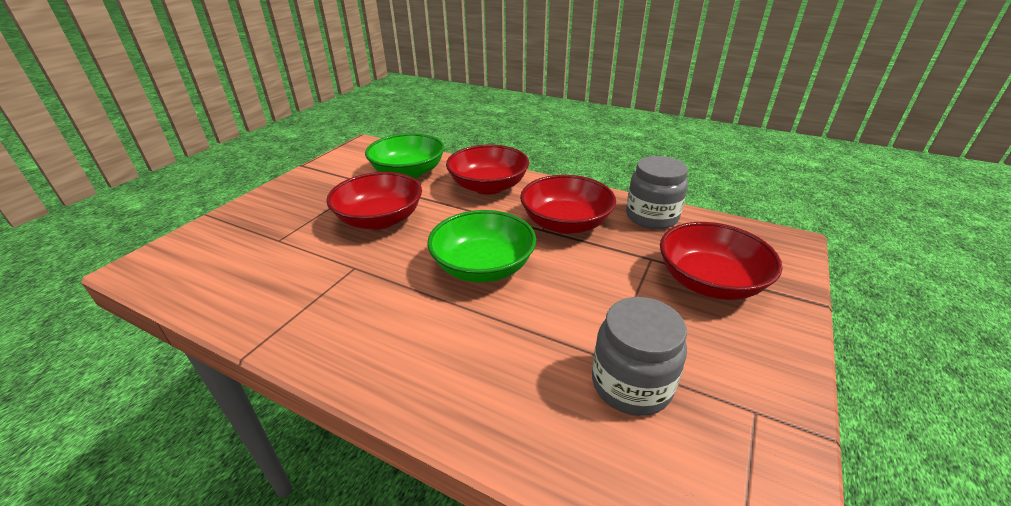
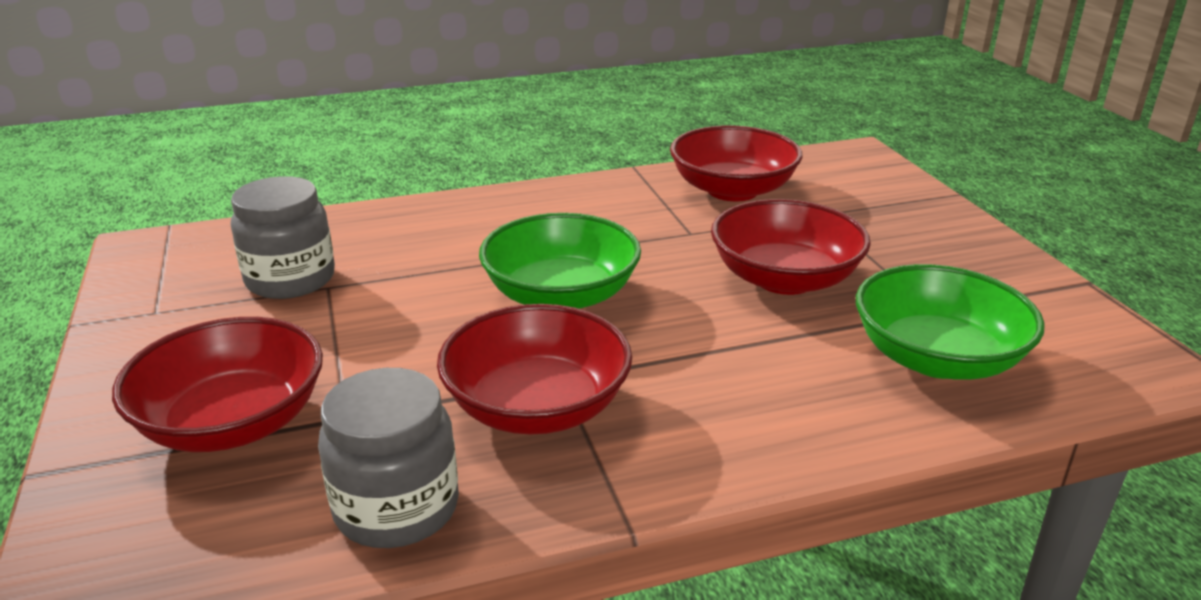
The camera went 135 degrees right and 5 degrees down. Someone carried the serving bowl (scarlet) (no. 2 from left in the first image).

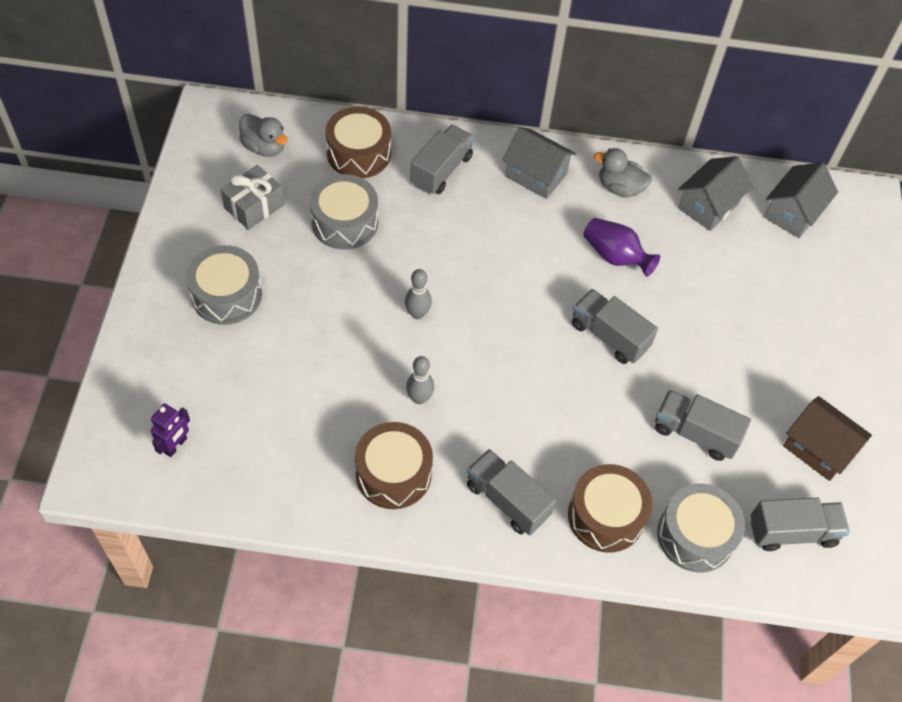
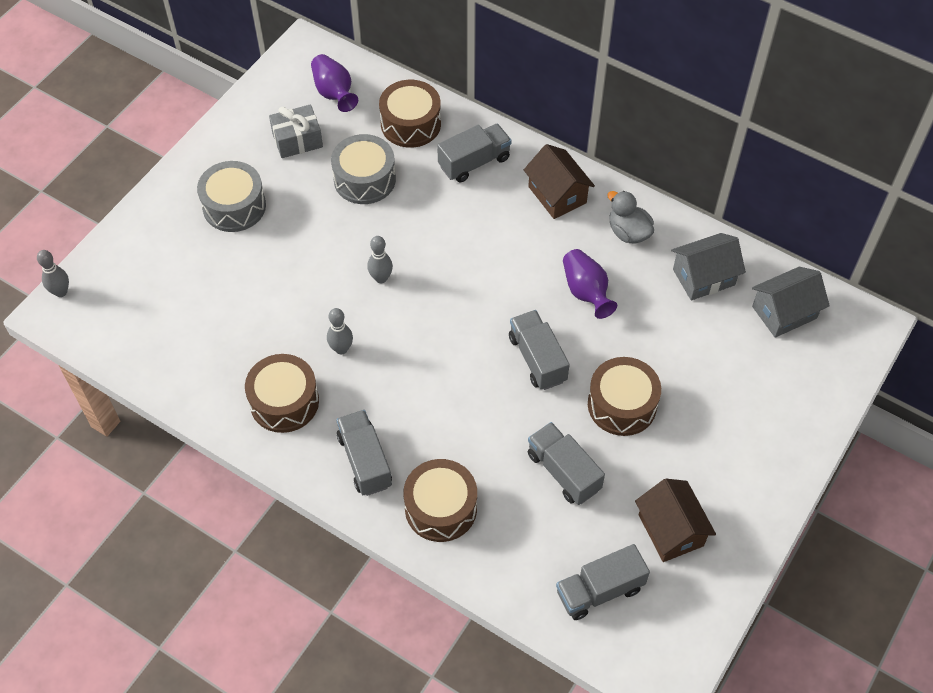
The camera went 30 degrees right and 0 degrees up. Someone put down the bowling pin (grey) (no. 1 from left). Someone swapped the duck (grey) (no. 1 from left) for the flower vase (purple) (no. 1 from left). Someone repainted the cottage (grey) (no. 1 from left), which became the cottage (russet) (no. 1 from left). Someone rotated the lorry (grey) (no. 5 from left) by 135 degrees clockwise. Someone put down the snare drum (russet) (no. 4 from left). Someone took away the robot (purple). Someone took away the snare drum (grey) (no. 3 from left).

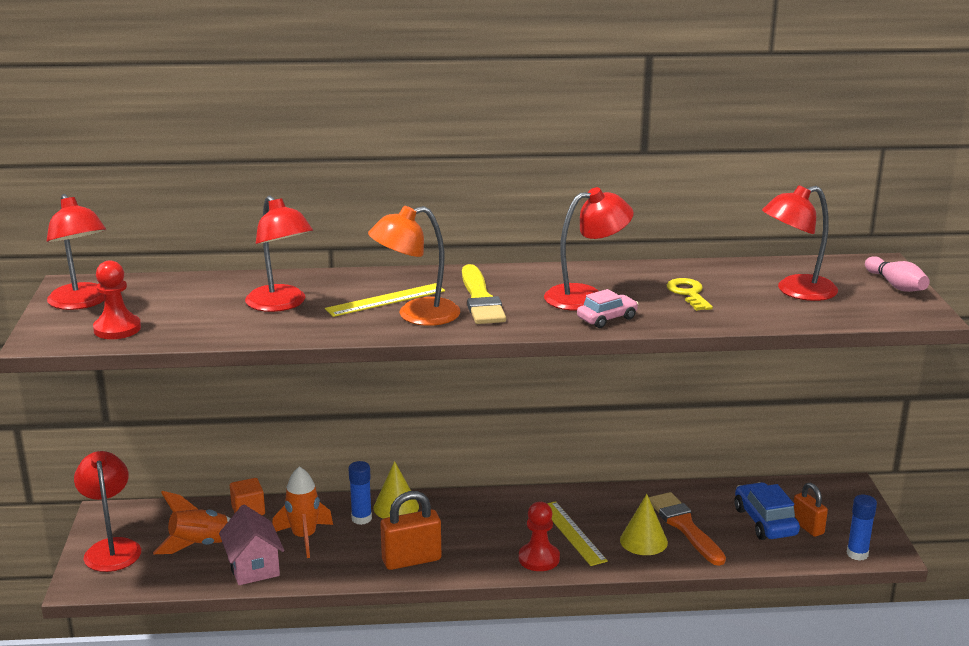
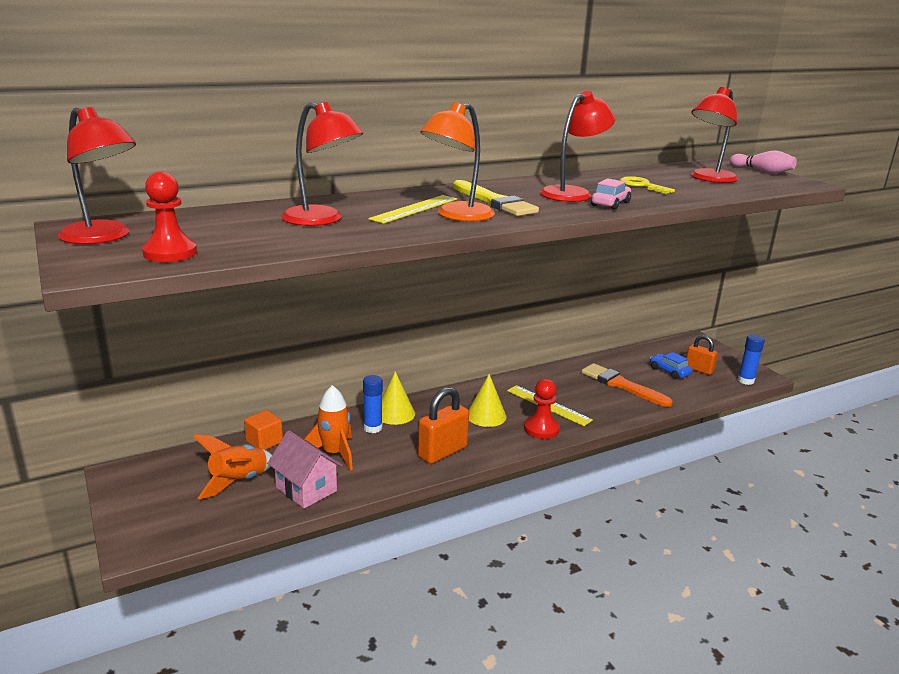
The camera went 25 degrees left and 0 degrees up. Someone carried the cone (bright yellow) (no. 2 from left). Someone scaled the toy car (royal blue) by 0.65. Someone took away the lamp (scarlet) (no. 2 from left).

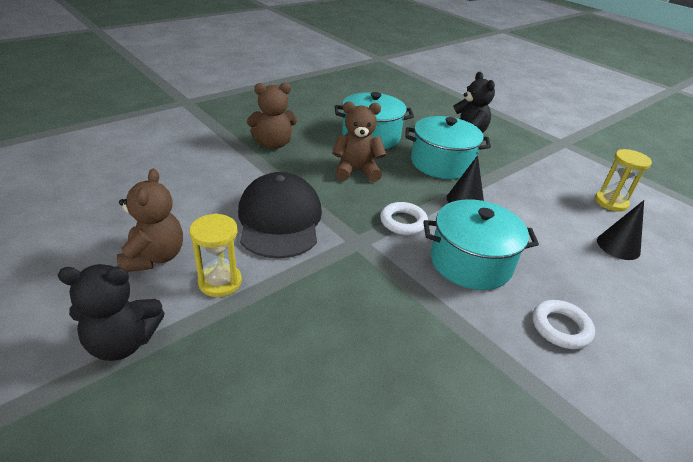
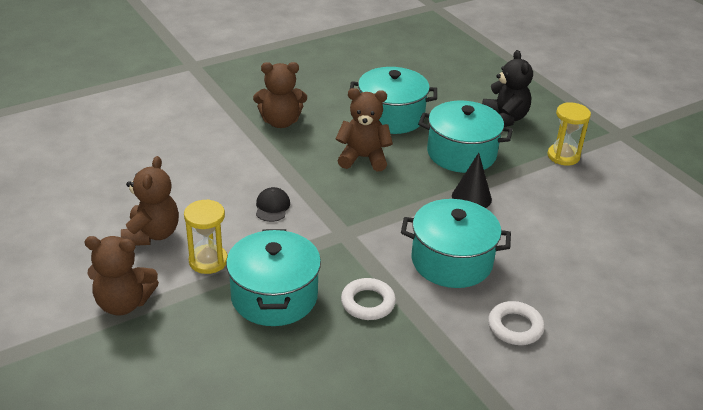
The camera went 10 degrees right and 0 degrees up. Someone repainted the teddy bear (ebony) (no. 1 from left), which became the teddy bear (russet) (no. 1 from left). Someone put down the stockpot (aqua) (no. 1 from left). Someone scaled the cap (ebony) by 0.41. Someone carried the hoop (white) (no. 1 from left). Someone carried the sandglass (bright yellow) (no. 2 from left). Someone took away the cone (ebony) (no. 2 from left).

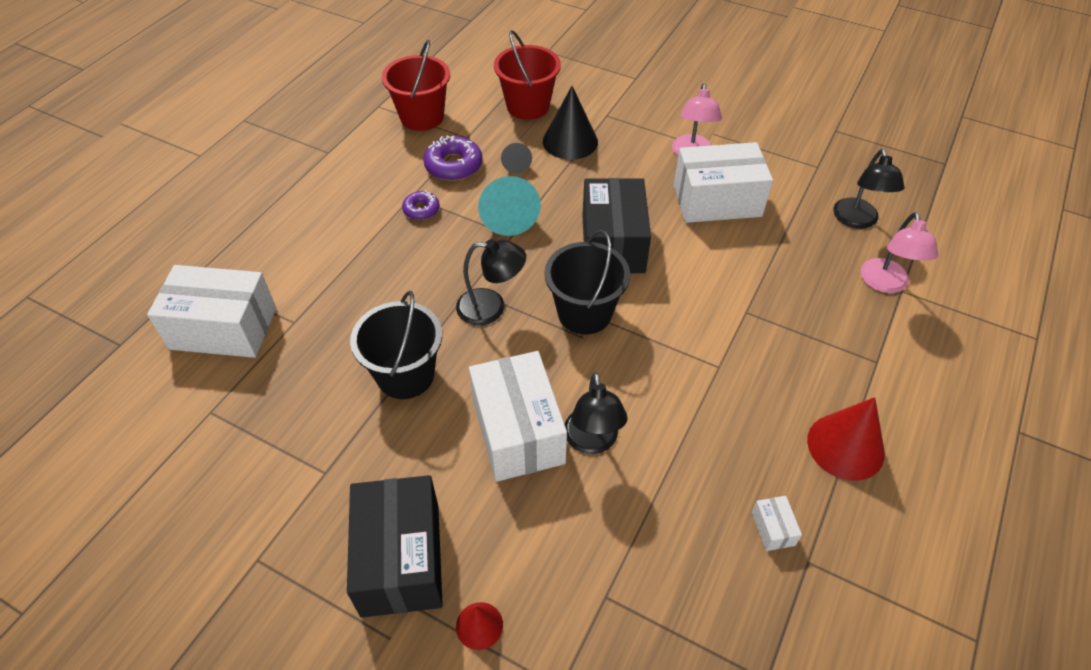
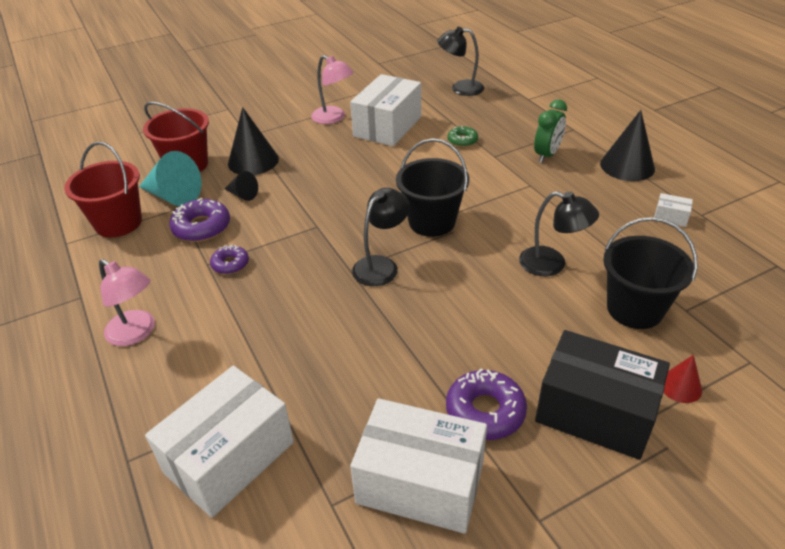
The camera went 55 degrees left and 10 degrees down. Someone carried the lamp (rose-pink) (no. 2 from left in the first image). Someone carried the cone (aqua). Someone carried the box (white) (no. 2 from left in the first image). Someone rotated the lamp (ebony) (no. 3 from left in the first image) by 150 degrees clockwise. Someone put down the doughnut (purple) (no. 3 from left). Someone put down the doughnut (green). Someone put down the bedside clock (green). Someone repainted the cone (scarlet) (no. 2 from left), which became the cone (ebony) (no. 3 from left). Someone carried the sand bucket (ebony) (no. 1 from left in the first image). Someone took away the box (ebony) (no. 2 from left).

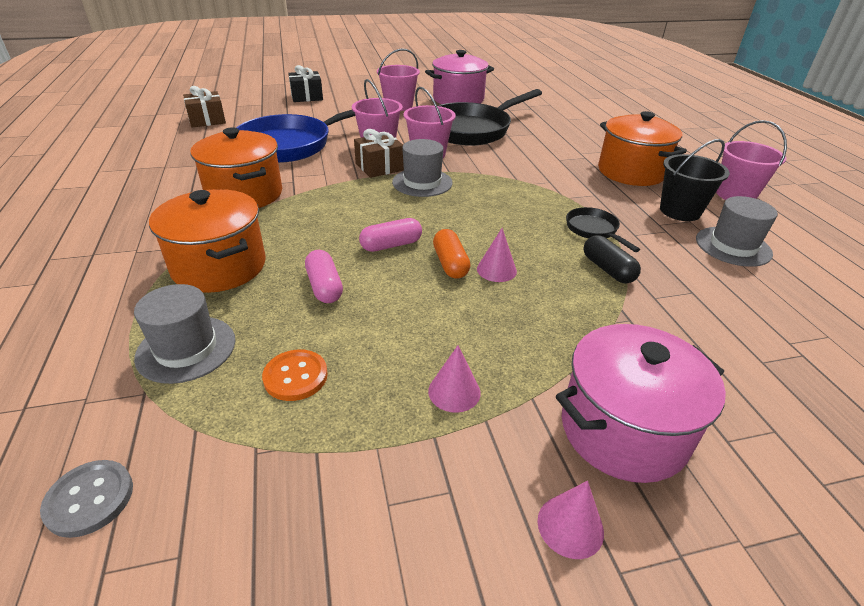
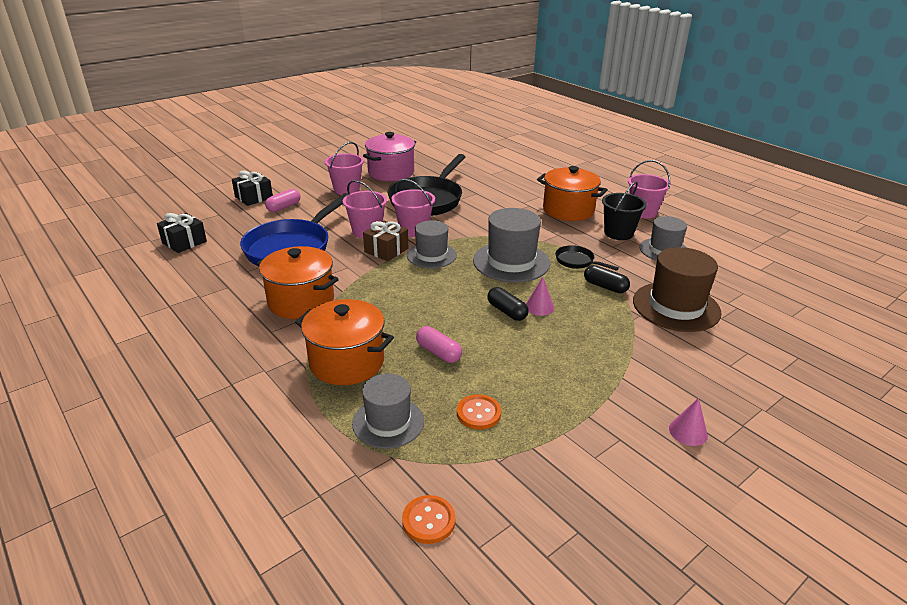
The camera went 25 degrees left and 5 degrees down. Someone repainted the gift (russet) (no. 1 from left), which became the gift (ebony) (no. 1 from left). Someone carried the pill shape (rose-pink) (no. 2 from left in the first image). Someone repainted the sewing button (grey), which became the sewing button (orange) (no. 1 from left). Someone put down the top hat (grey) (no. 3 from left). Someone repainted the pill shape (orange), which became the pill shape (ebony) (no. 1 from left). Someone put down the top hat (russet). Someone took away the cone (rose-pink) (no. 1 from left). Someone took away the stockpot (rose-pink) (no. 2 from left).

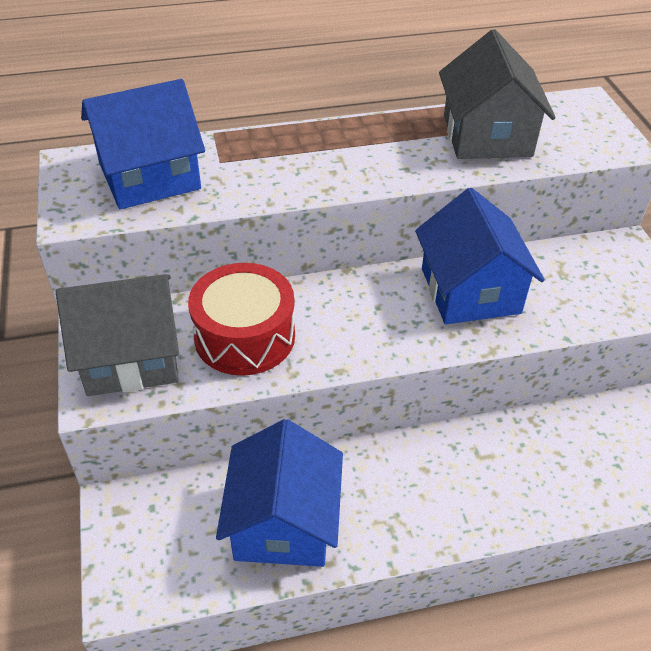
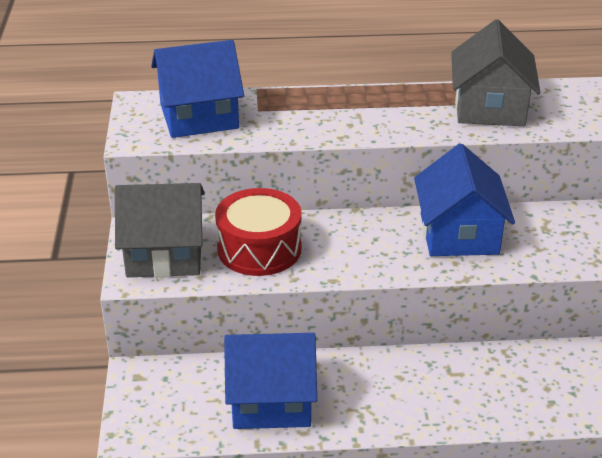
The camera went 10 degrees right and 10 degrees down. Someone rotated the cottage (royal blue) (no. 2 from left) by 75 degrees clockwise.

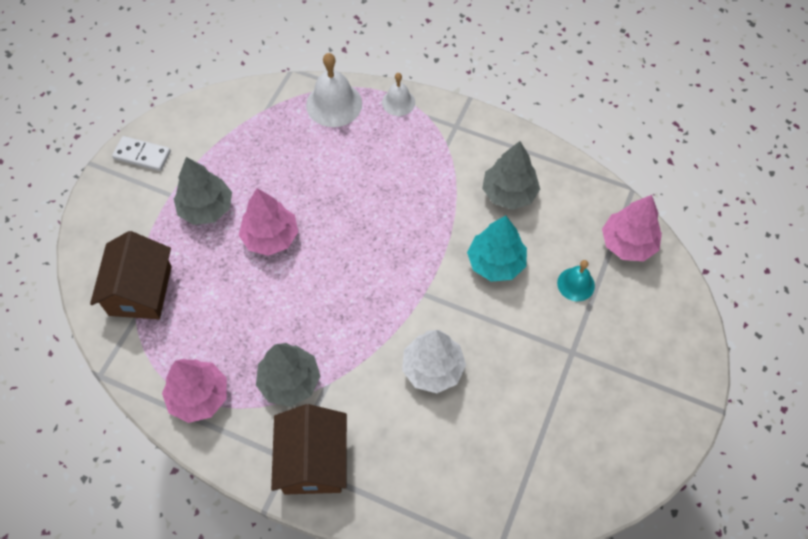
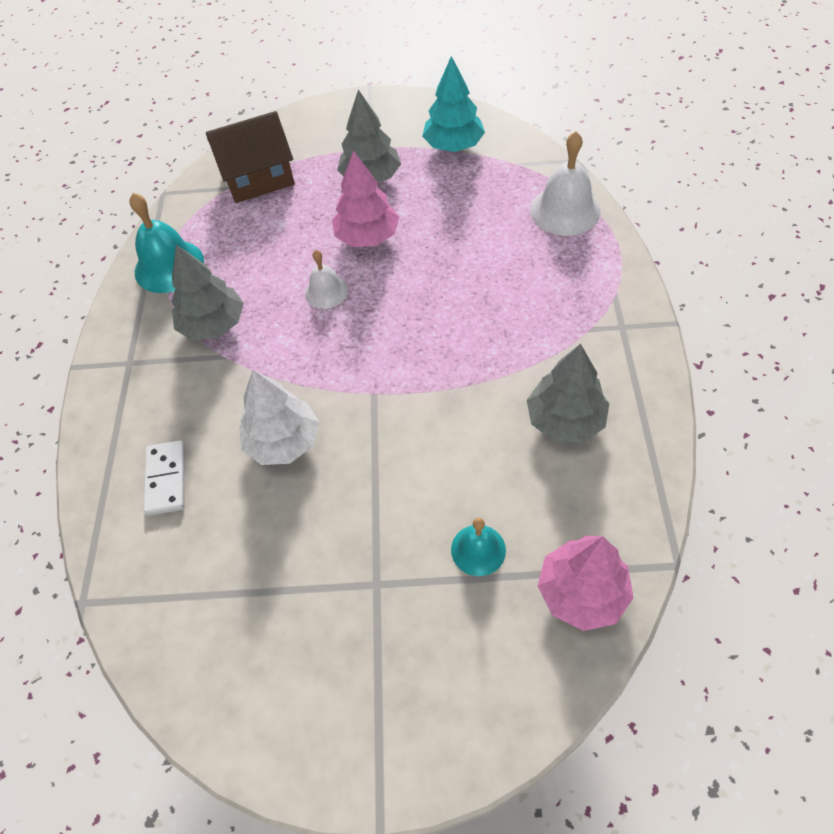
The camera went 70 degrees right and 5 degrees down. Someone swapped the tree (rose-pink) (no. 1 from left) for the school bell (aqua) (no. 1 from left). Someone carried the domino piece (white). Someone carried the school bell (white) (no. 2 from left in the first image). Someone carried the tree (aqua). Someone took away the cottage (russet) (no. 2 from left).

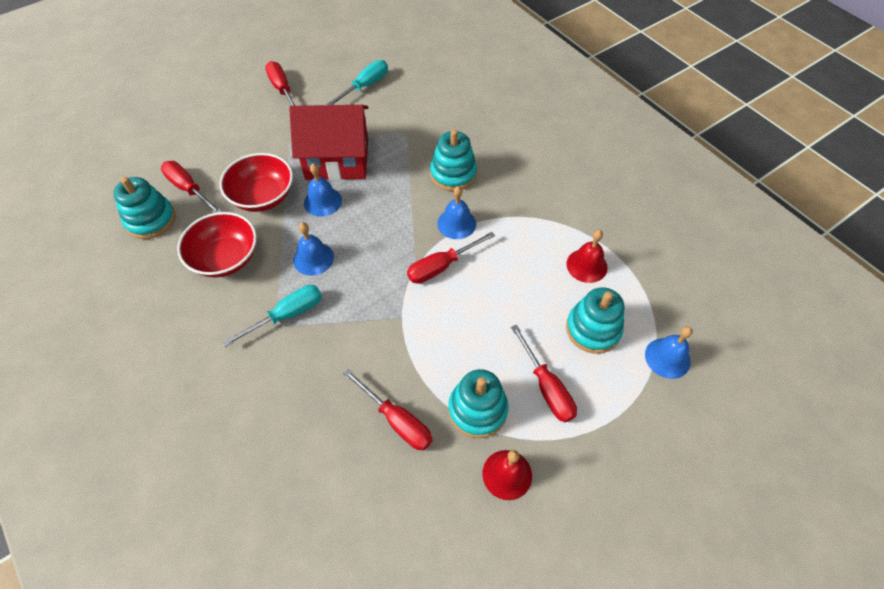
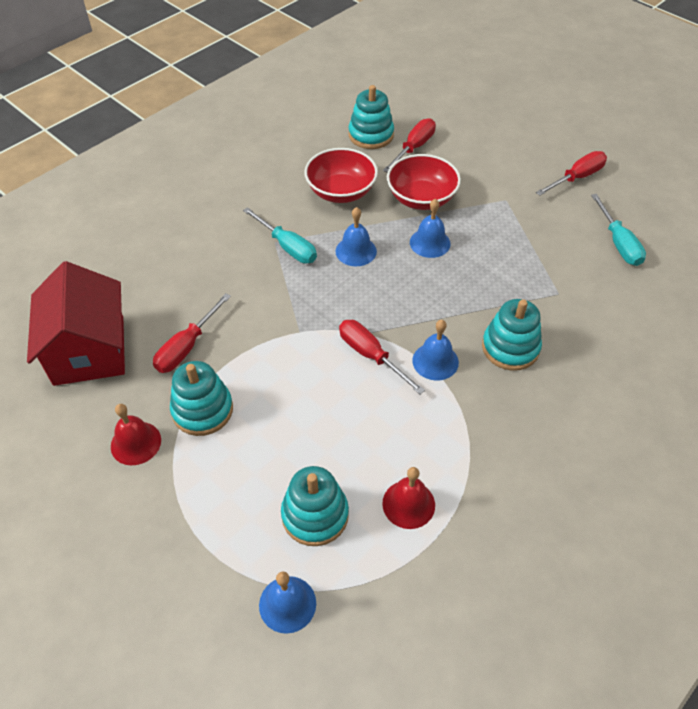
The camera went 80 degrees right and 5 degrees down. Someone carried the cottage (scarlet). Someone rotated the flat screwdriver (aqua) (no. 2 from left) by 45 degrees clockwise. Someone took away the flat screwdriver (scarlet) (no. 5 from left).

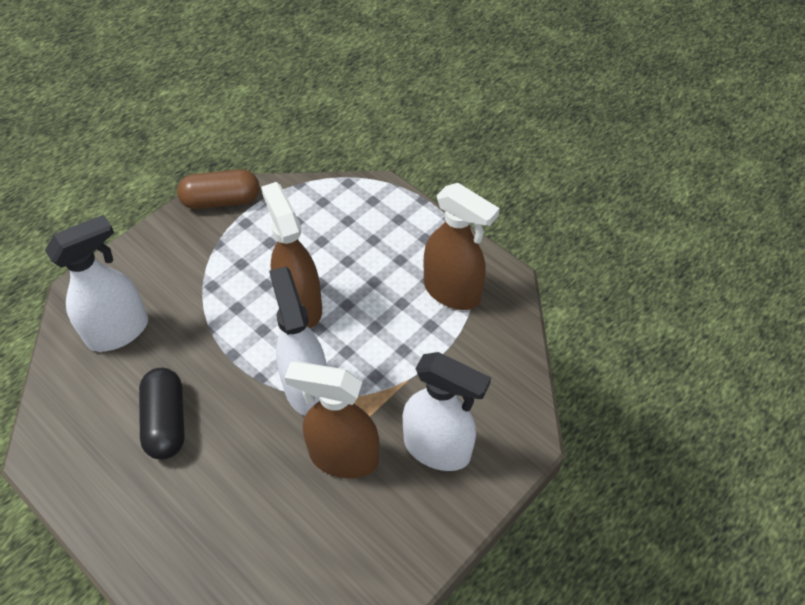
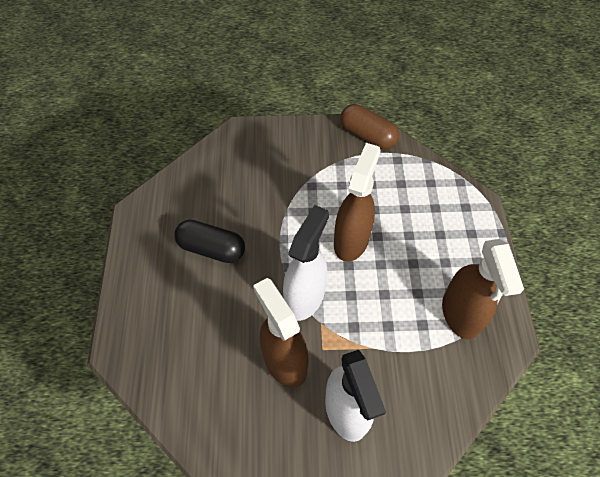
The camera went 45 degrees right and 5 degrees up. Someone rotated the pill shape (ebony) by 75 degrees clockwise. Someone took away the spray bottle (white) (no. 1 from left).

